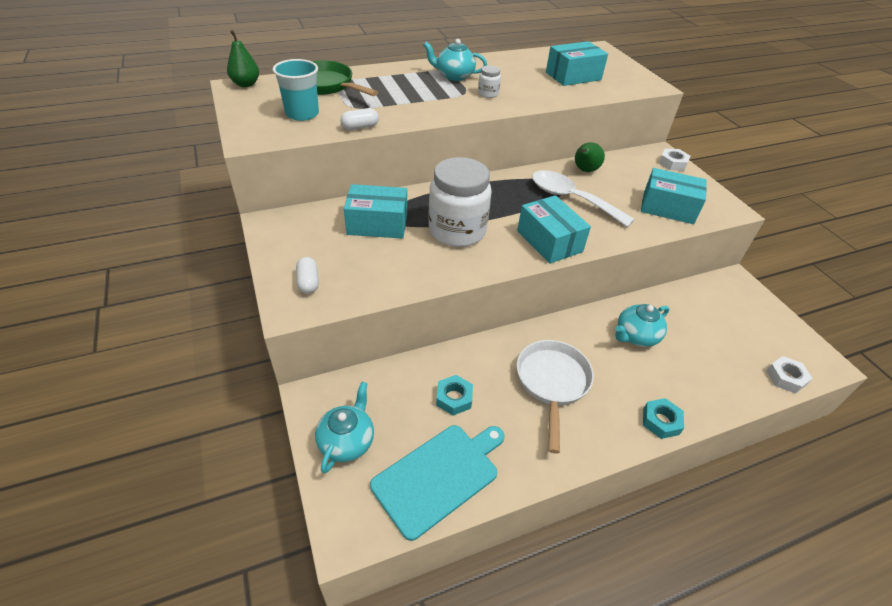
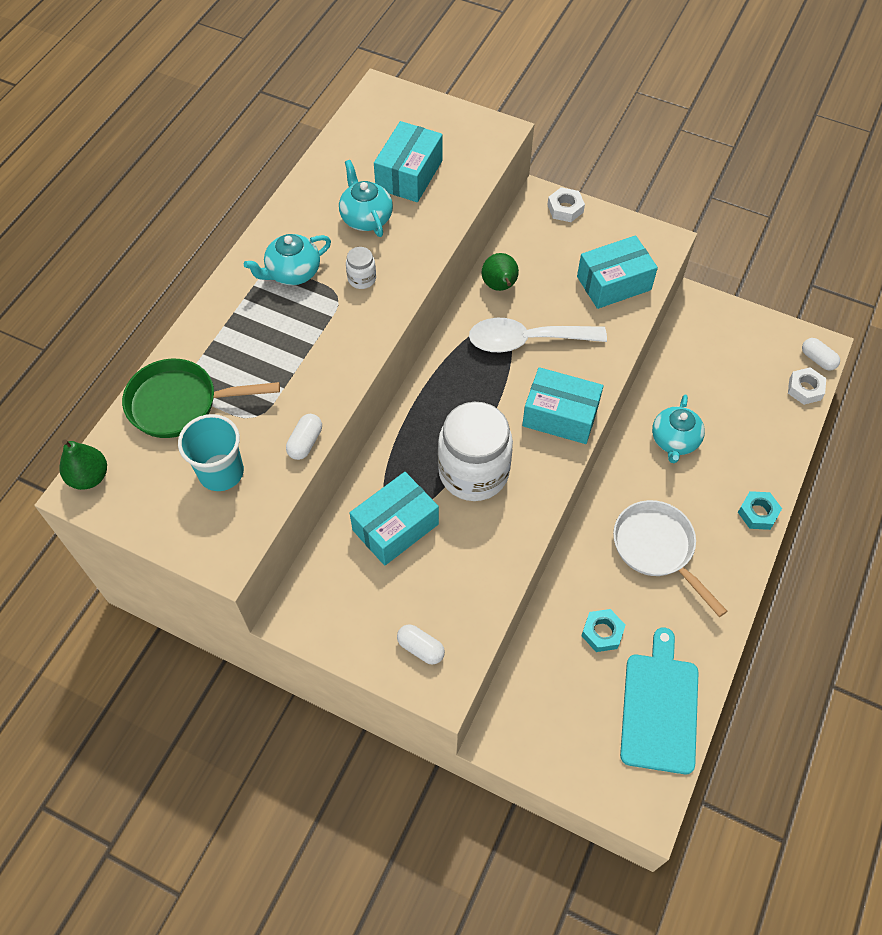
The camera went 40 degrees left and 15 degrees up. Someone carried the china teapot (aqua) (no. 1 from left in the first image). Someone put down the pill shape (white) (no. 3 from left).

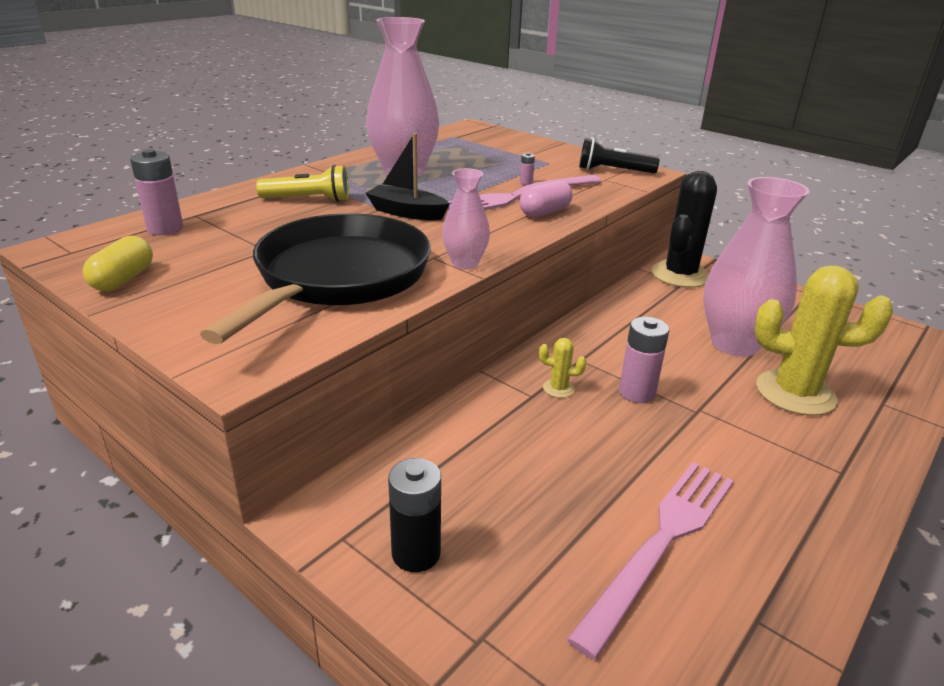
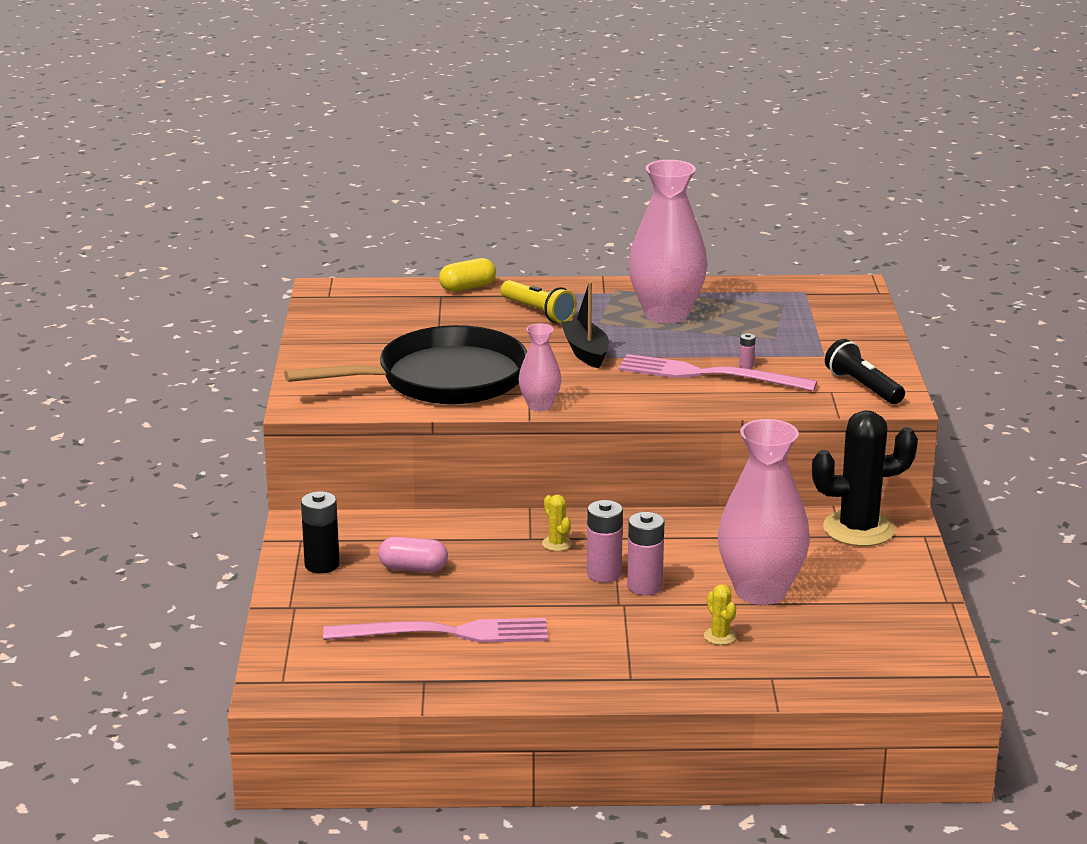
The camera went 50 degrees right and 5 degrees down. Someone carried the pill shape (rose-pink). Someone carried the pill shape (bright yellow). Someone carried the battery (rose-pink) (no. 1 from left in the first image). Someone scaled the saguaro cactus (bright yellow) (no. 2 from left) by 0.42.

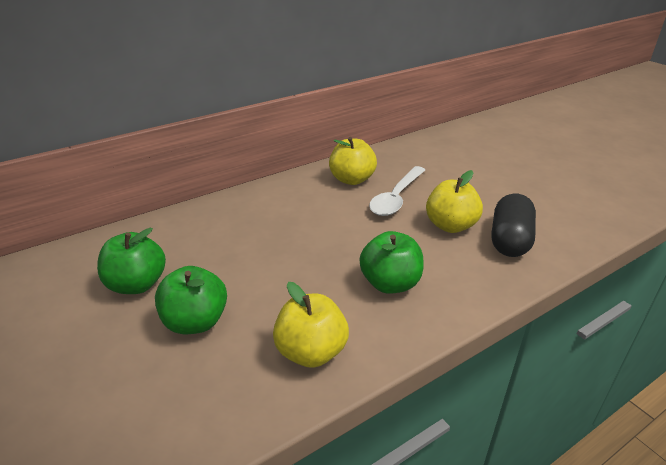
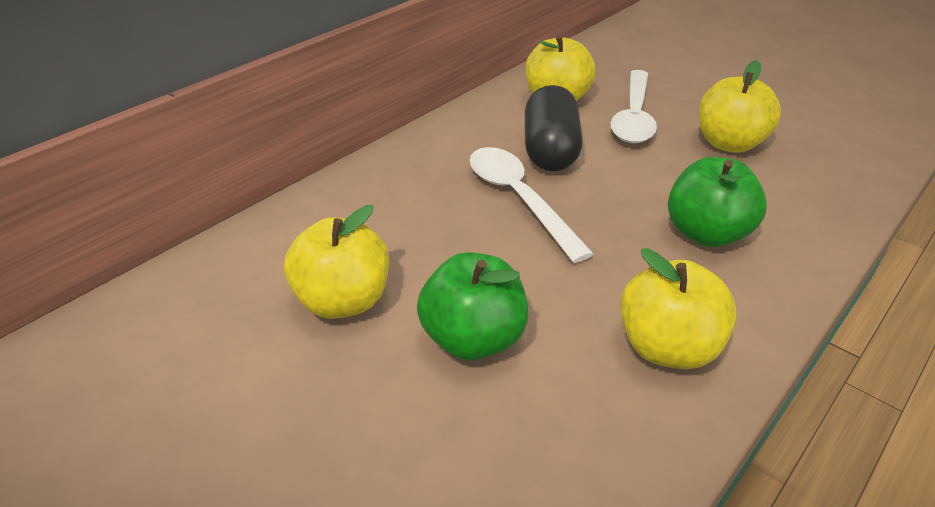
The camera went 15 degrees left and 5 degrees up. Someone repainted the apple fruit (green) (no. 1 from left), which became the apple fruit (bright yellow) (no. 1 from left). Someone put down the spoon (white) (no. 1 from left). Someone carried the pill shape (ebony).

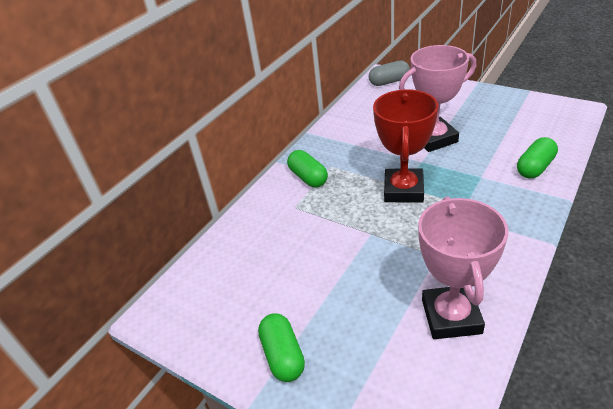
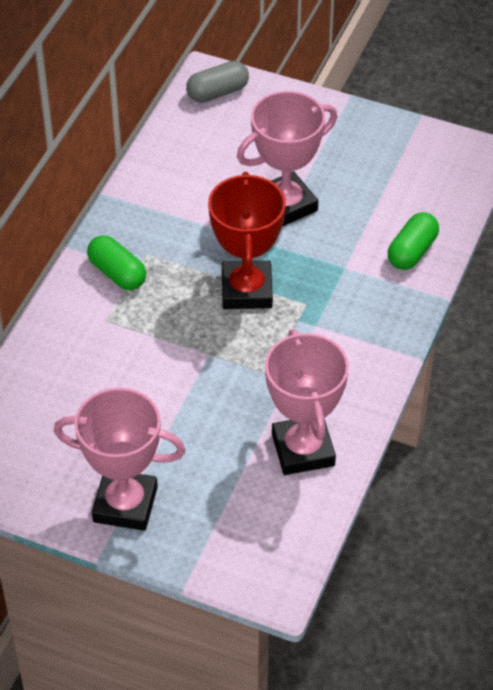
The camera went 15 degrees left and 10 degrees up. Someone swapped the pill shape (green) (no. 1 from left) for the trophy (rose-pink) (no. 1 from left).

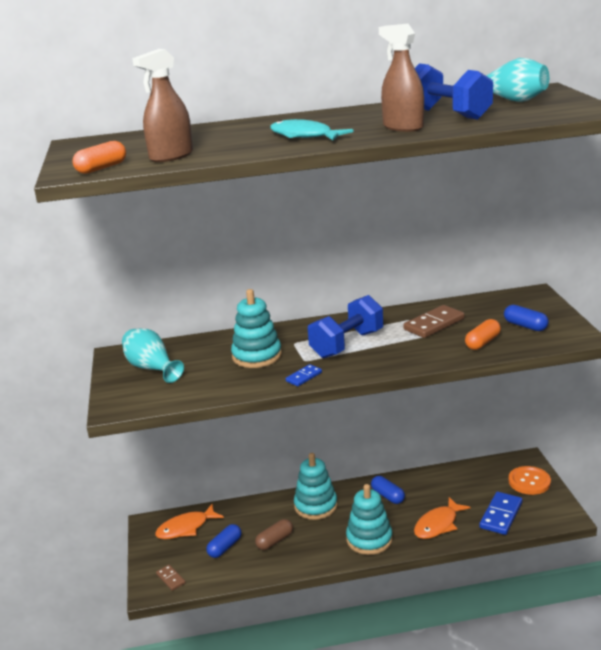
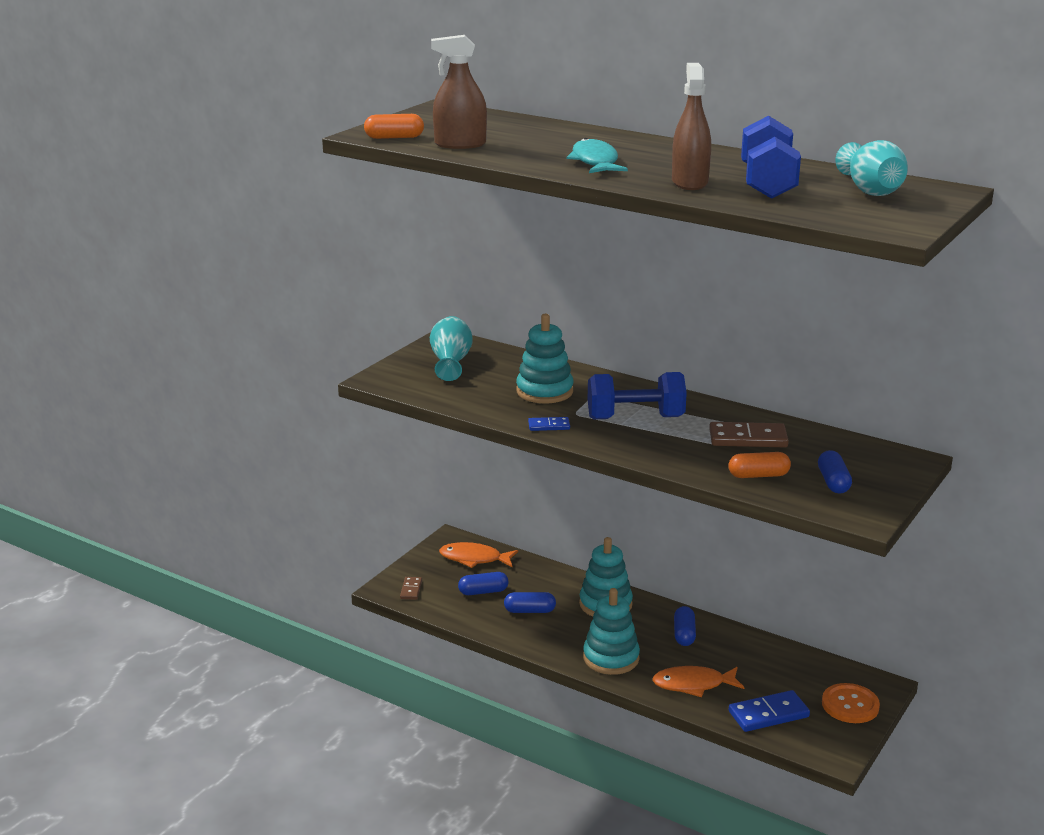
The camera went 40 degrees right and 0 degrees up. Someone repainted the pill shape (russet), which became the pill shape (royal blue) (no. 2 from left).

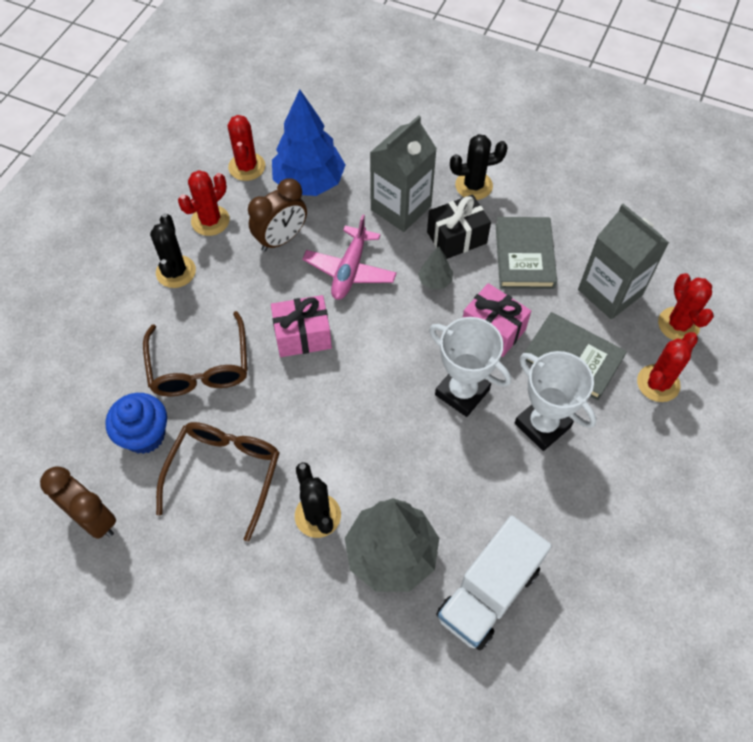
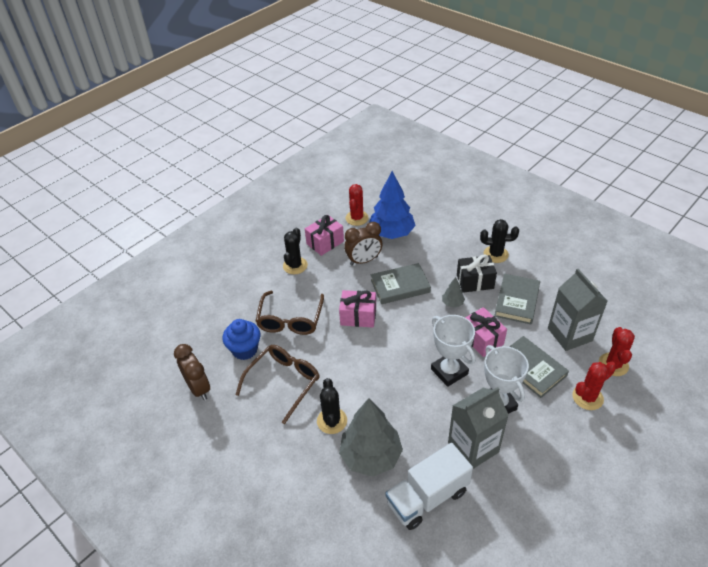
The camera went 20 degrees right and 15 degrees down. Someone swapped the saguaro cactus (scarlet) (no. 1 from left) for the gift (rose-pink) (no. 1 from left). Someone swapped the aeroplane (rose-pink) for the hardback (grey) (no. 1 from left). Someone carried the juice carton (grey) (no. 1 from left).

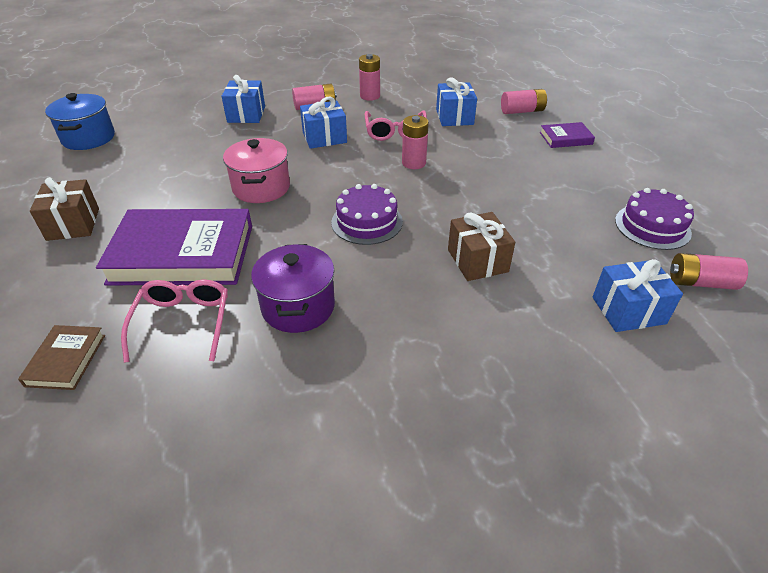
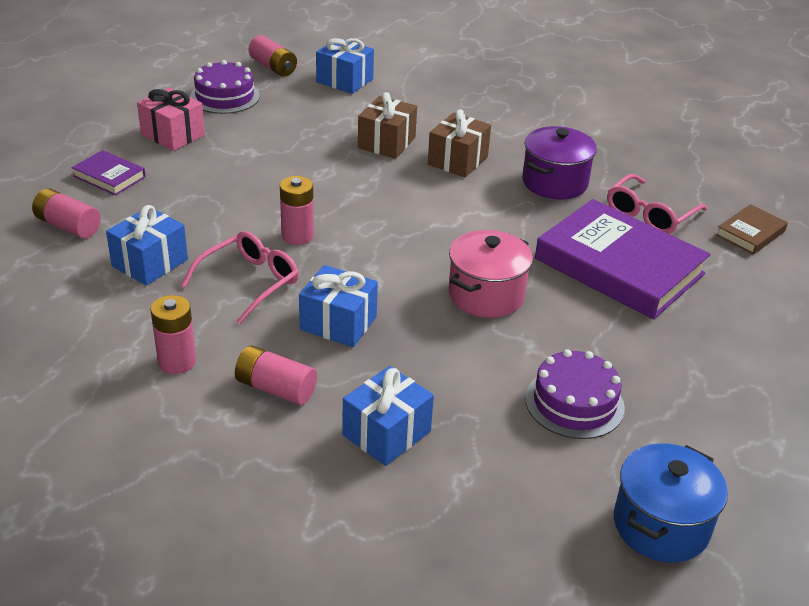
The camera went 140 degrees left and 5 degrees down. Someone put down the gift (rose-pink). Someone carried the gift (russet) (no. 1 from left in the first image). Someone carried the layer cake (purple) (no. 1 from left in the first image).

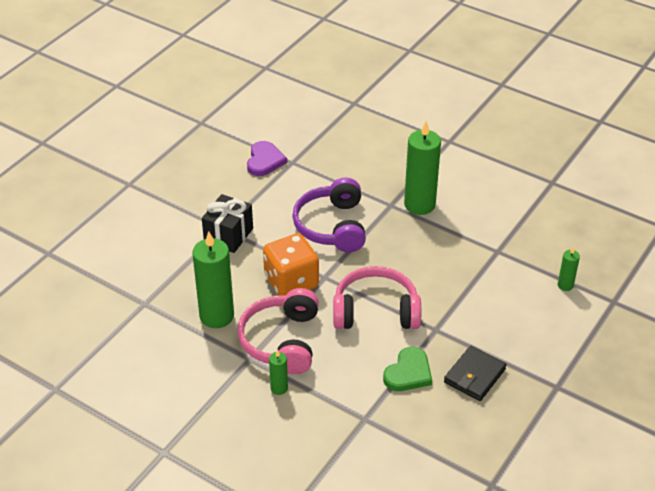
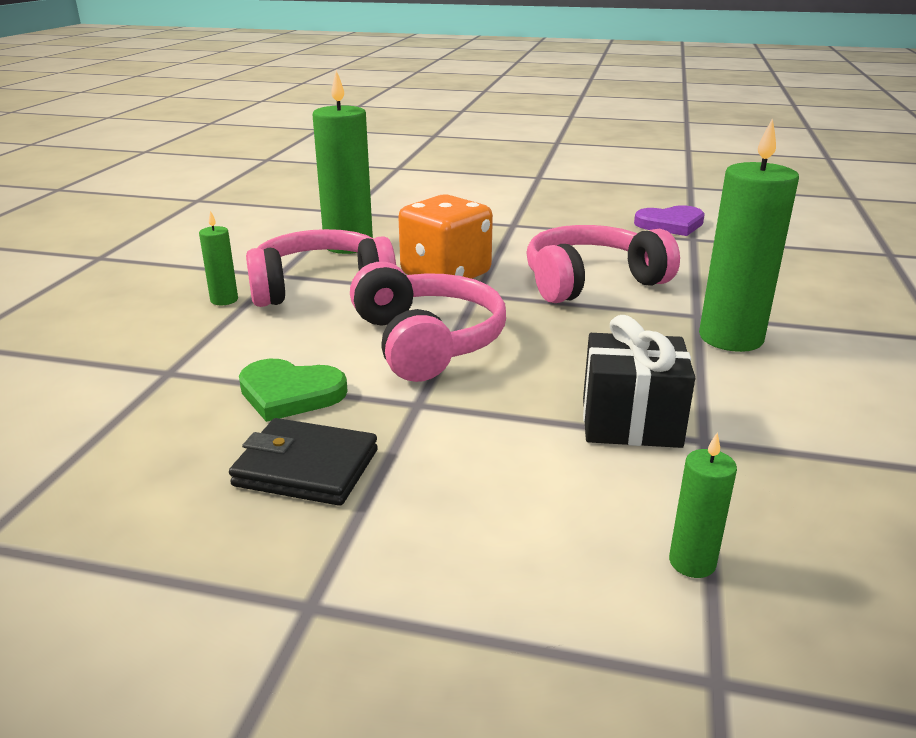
The camera went 70 degrees right and 15 degrees down. Someone repainted the headphones (purple), which became the headphones (rose-pink) (no. 3 from left). Someone carried the gift (ebony).

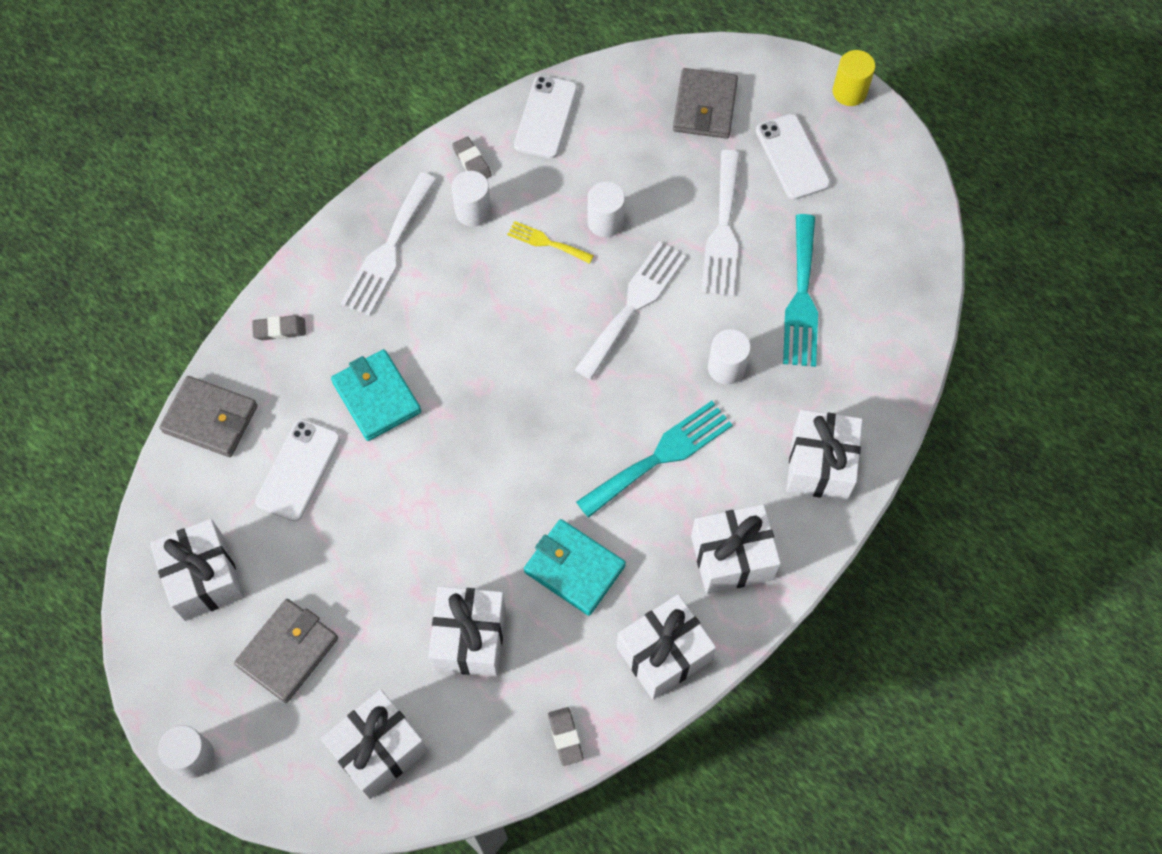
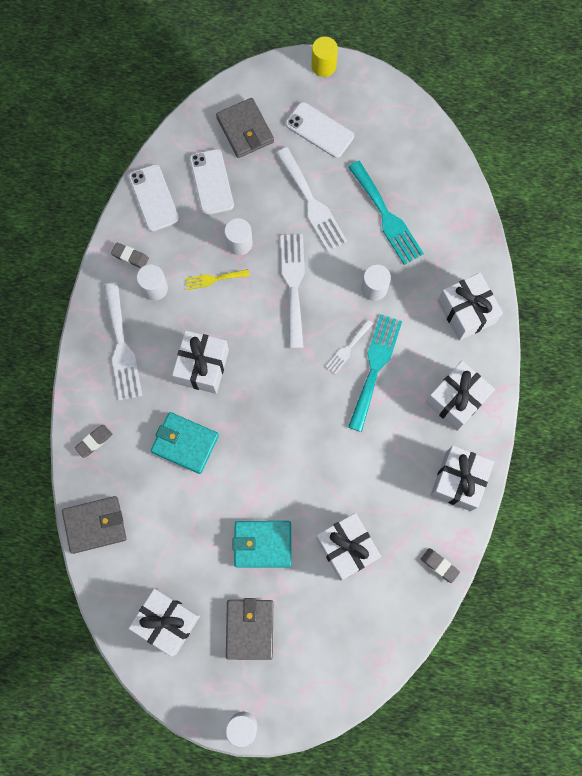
The camera went 35 degrees left and 10 degrees up. Someone carried the gift (white) (no. 2 from left). Someone carried the phone (white) (no. 1 from left in the first image). Someone carried the card wallet (aqua) (no. 2 from left). Someone put down the dinner fork (white) (no. 4 from left).

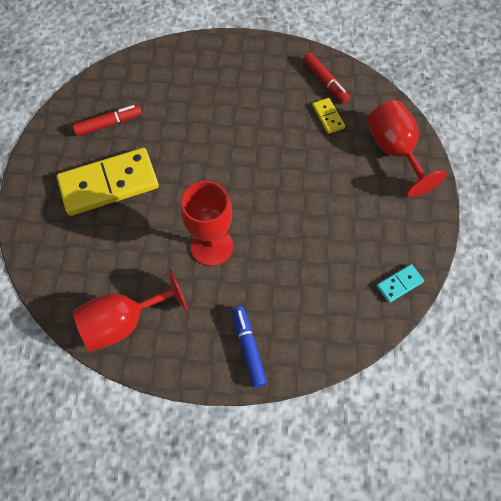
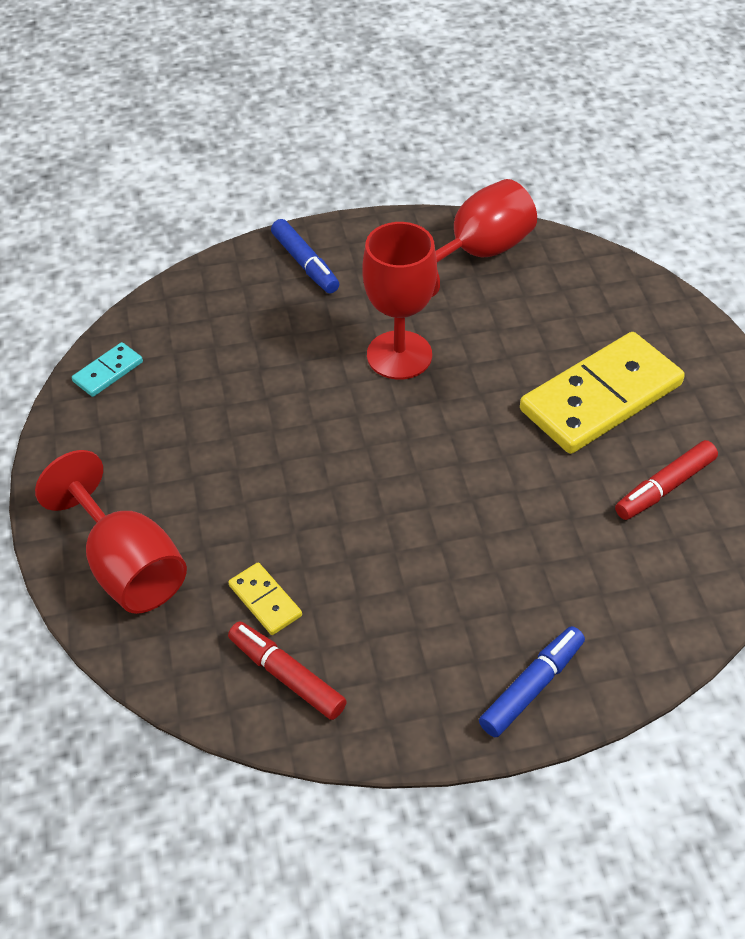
The camera went 165 degrees right and 15 degrees down. Someone put down the marker pen (royal blue) (no. 2 from left).

